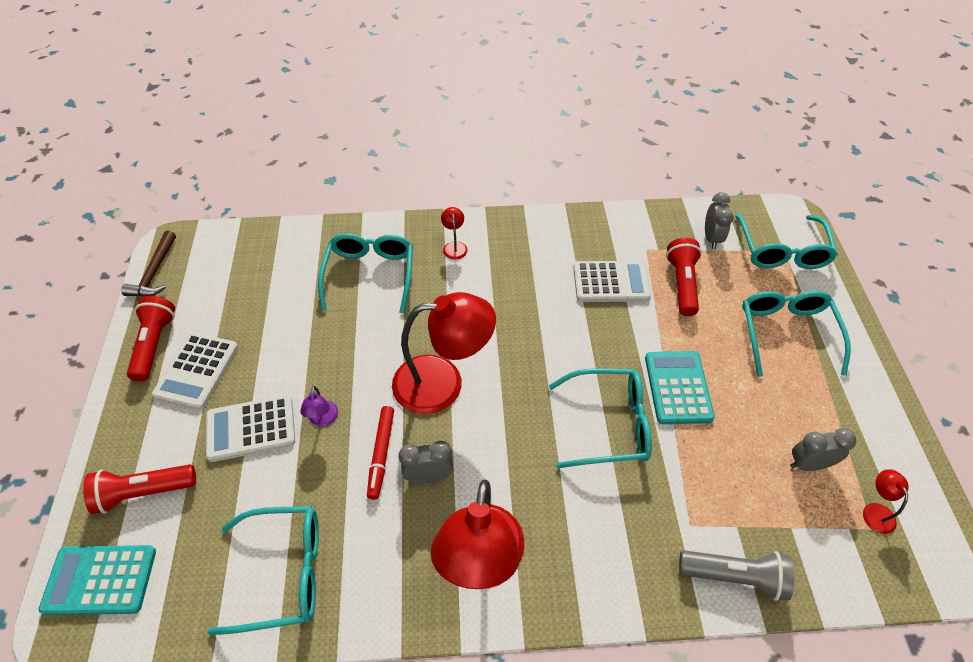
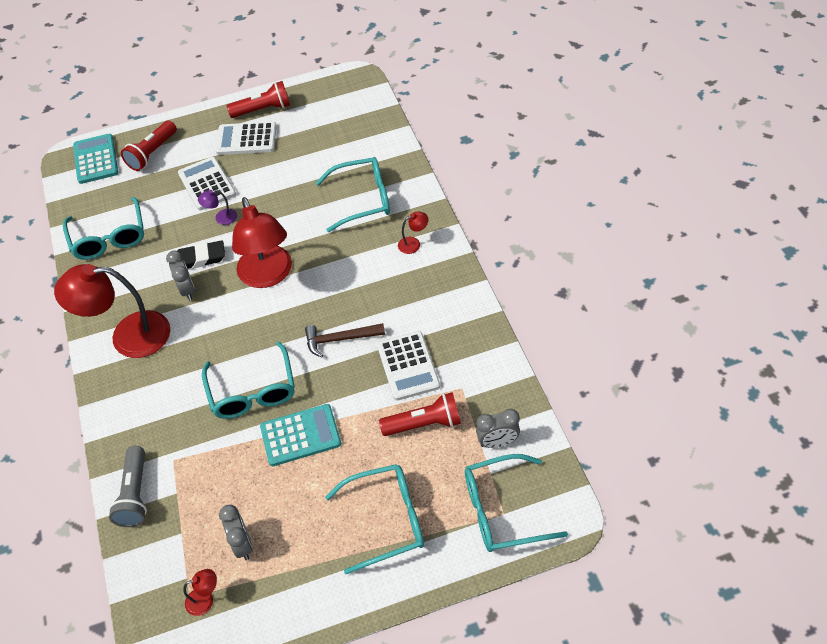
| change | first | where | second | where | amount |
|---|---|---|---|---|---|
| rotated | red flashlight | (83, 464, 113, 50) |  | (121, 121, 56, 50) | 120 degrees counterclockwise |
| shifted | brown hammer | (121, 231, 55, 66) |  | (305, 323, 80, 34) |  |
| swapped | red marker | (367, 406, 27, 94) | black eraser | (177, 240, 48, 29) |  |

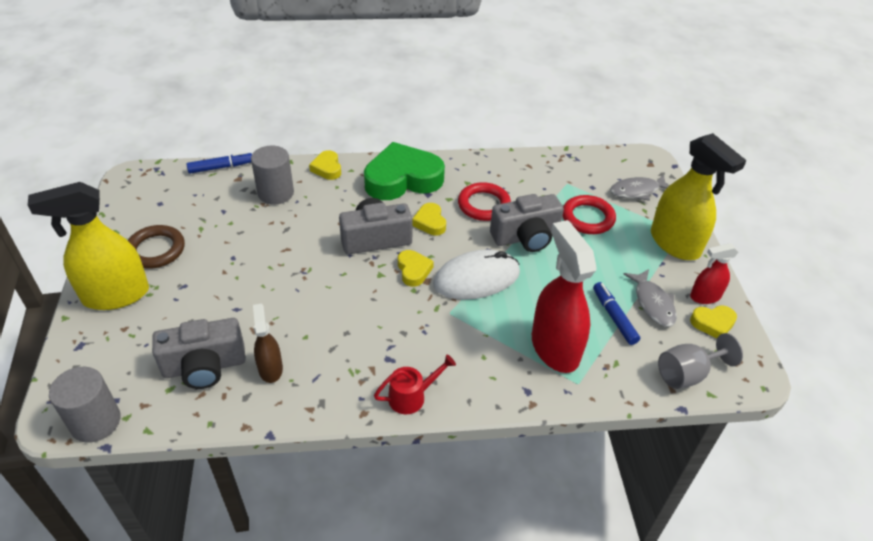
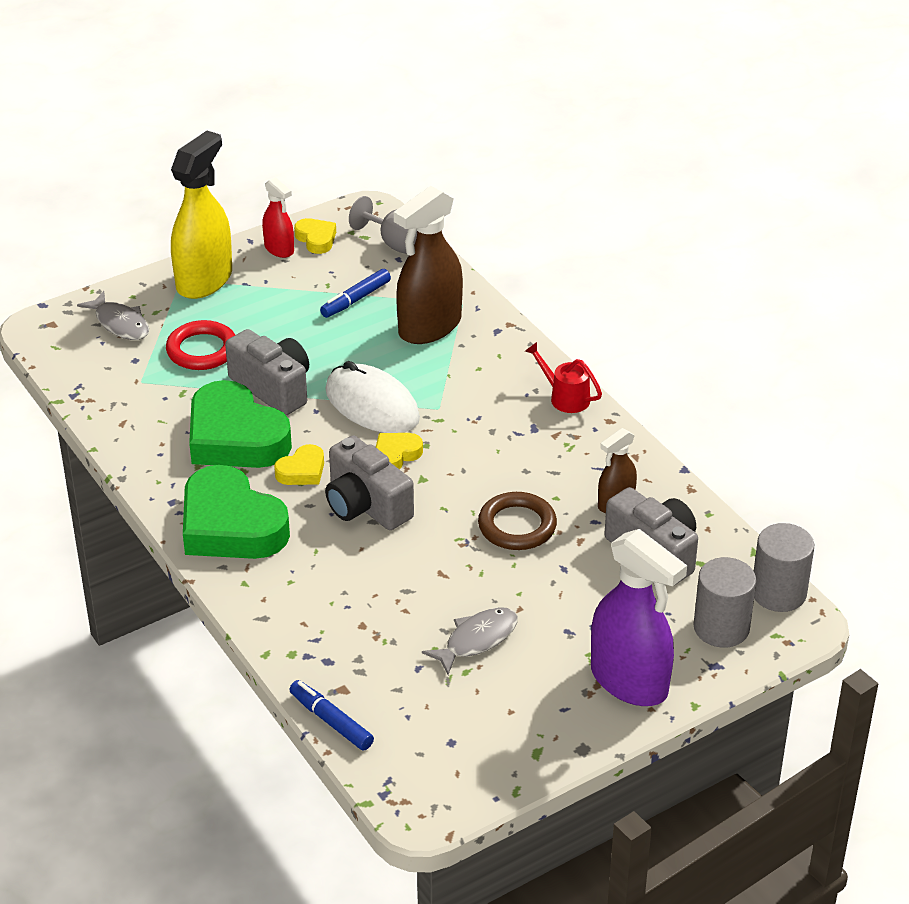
| change | first | where | second | where | amount |
|---|---|---|---|---|---|
| repainted | yellow spray bottle | (28, 182, 121, 128) | purple spray bottle | (591, 529, 96, 177) |  |
| shifted | brown ring | (128, 225, 57, 44) |  | (478, 492, 79, 58) |  |
| shifted | grey cylinder | (251, 146, 43, 59) |  | (694, 557, 62, 90) |  |
| gone | yellow heart | (309, 150, 32, 30) |  |  |  |
| swapped | red ring | (458, 182, 53, 39) | green heart | (189, 380, 103, 88) |  |
| repainted | red spray bottle | (532, 220, 65, 153) | brown spray bottle | (394, 186, 69, 158) |  |
| shifted | grey fish | (623, 269, 54, 58) |  | (422, 607, 96, 68) |  |

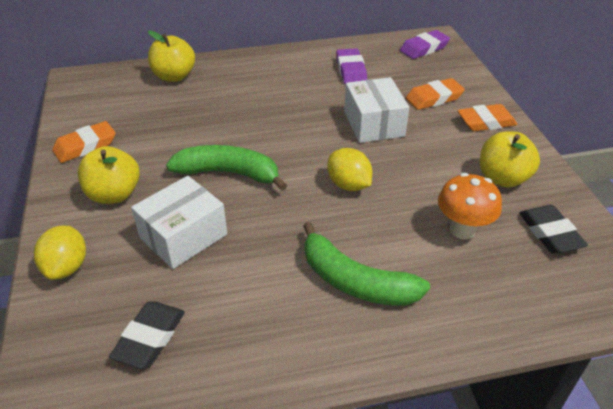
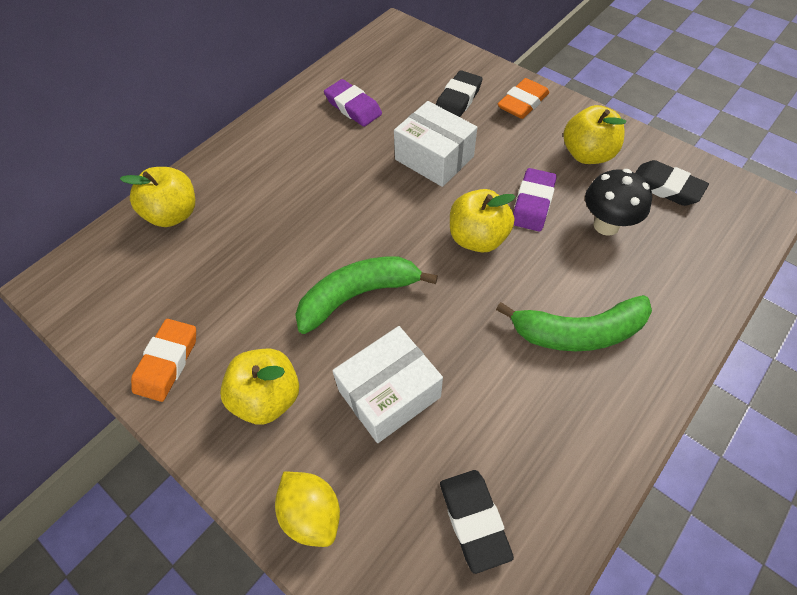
| change | first | where | second | where | amount |
|---|---|---|---|---|---|
| rotated | white box | (131, 176, 96, 93) |  | (332, 326, 111, 117) | 45 degrees clockwise |
| swapped | yellow lemon | (327, 148, 45, 43) | yellow apple | (450, 189, 66, 64) |  |
| shifted | purple eraser | (400, 30, 50, 29) |  | (513, 168, 44, 63) |  |
| repainted | orange eraser | (406, 78, 59, 32) | black eraser | (436, 70, 47, 47) |  |
| repainted | orange mushroom | (438, 173, 64, 67) | black mushroom | (585, 169, 67, 67) |  |

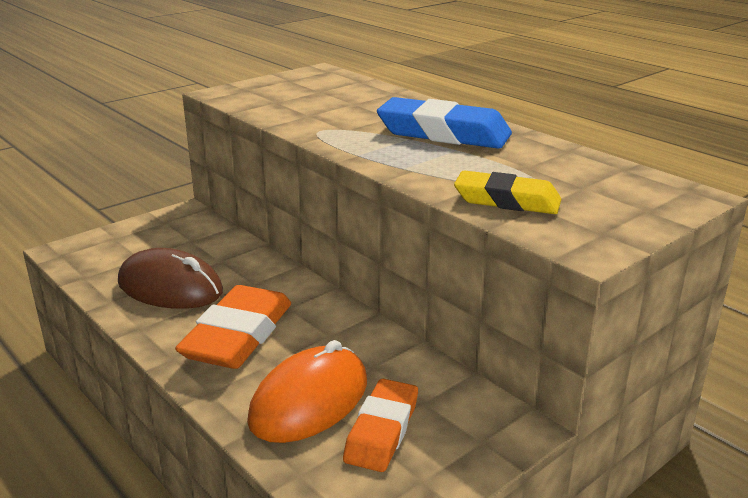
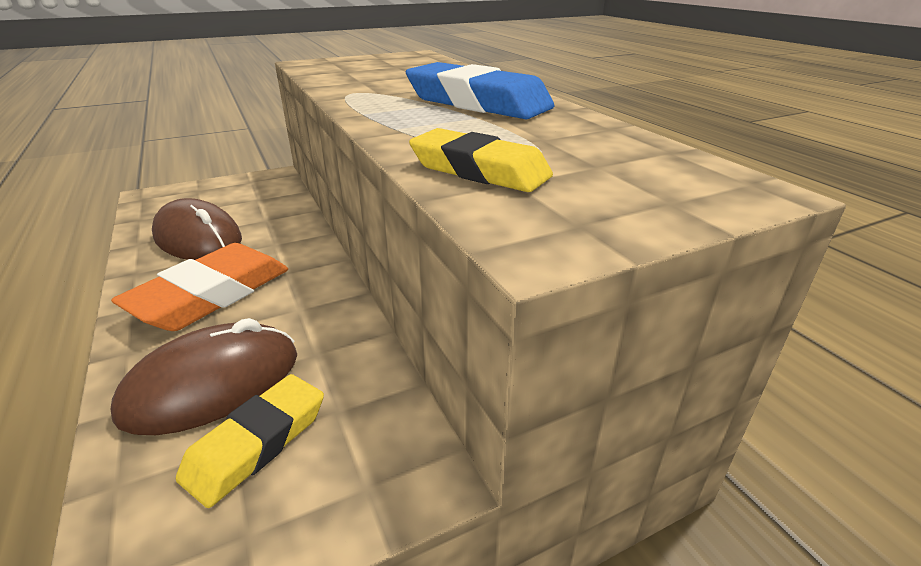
| change | first | where | second | where | amount |
|---|---|---|---|---|---|
| repainted | orange mouse | (247, 340, 120, 103) | brown mouse | (110, 318, 187, 117) |  |
| repainted | orange eraser | (343, 379, 75, 93) | yellow eraser | (176, 374, 148, 134) |  |

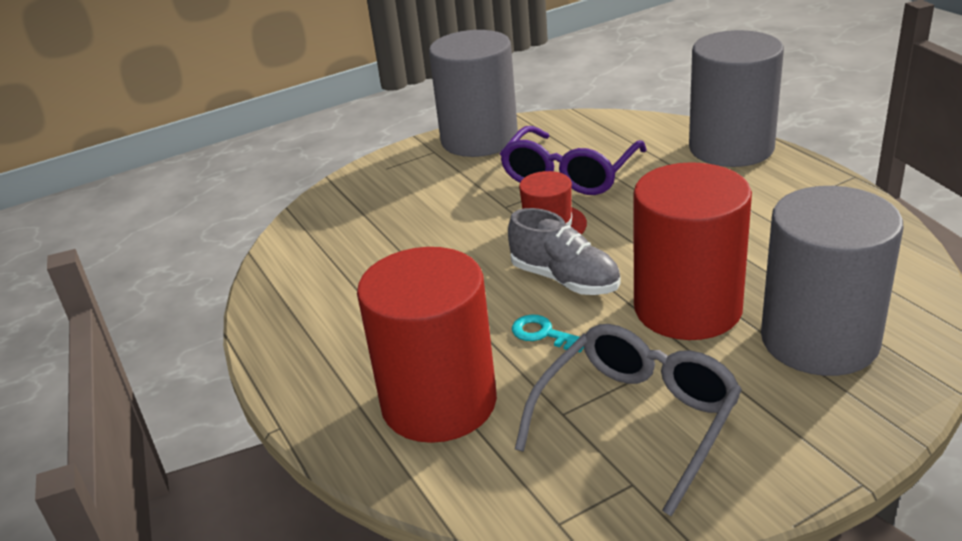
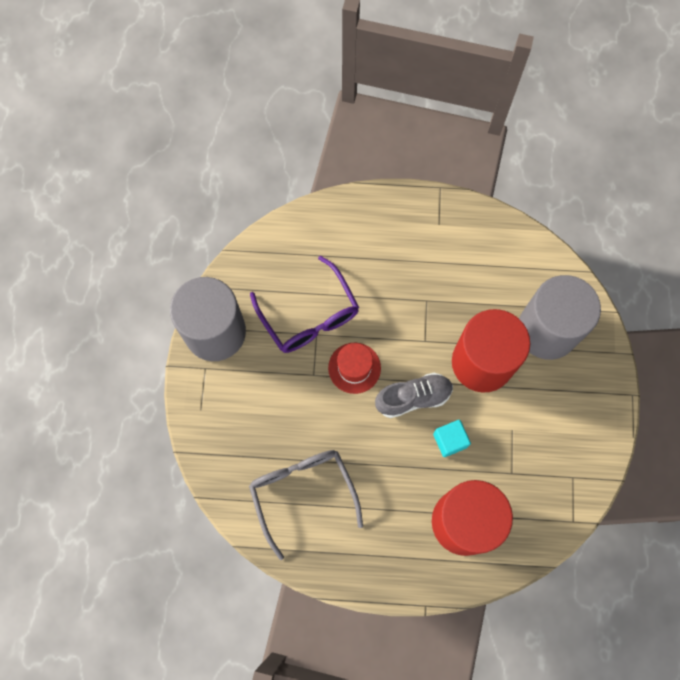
| change | first | where | second | where | amount |
|---|---|---|---|---|---|
| swapped | turquoise key | (512, 315, 72, 38) | turquoise cube | (433, 420, 38, 37) |  |
| shifted | grey glasses | (515, 324, 227, 193) |  | (249, 450, 114, 110) |  |
| gone | grey cylinder | (689, 30, 95, 137) |  |  |  |

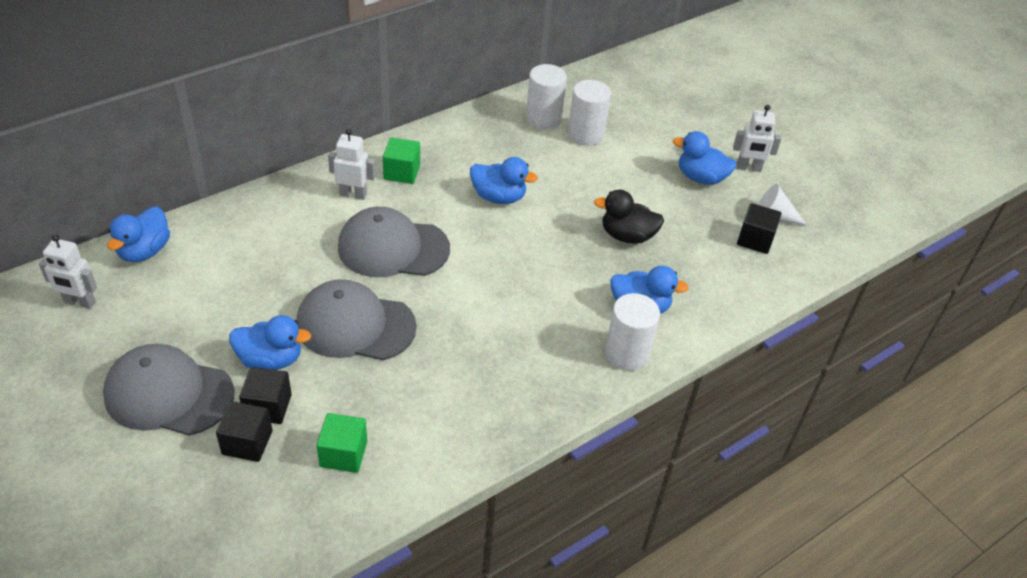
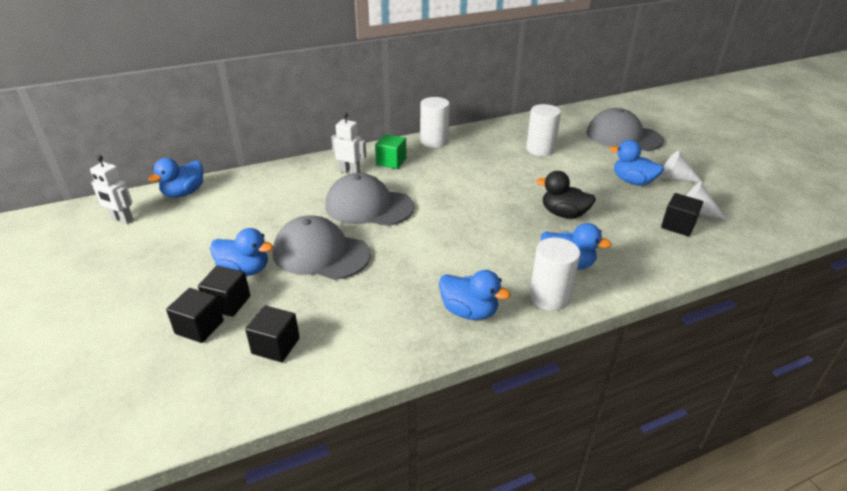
| change | first | where | second | where | amount |
|---|---|---|---|---|---|
| shifted | grey cap | (103, 344, 131, 92) |  | (586, 108, 78, 43) |  |
| repainted | green cube | (316, 413, 51, 60) | black cube | (245, 306, 55, 56) |  |
| shifted | blue duck | (470, 157, 68, 47) |  | (439, 270, 71, 50) |  |
| shifted | white cylinder | (526, 64, 41, 66) |  | (420, 97, 30, 51) |  |
| swapped | white robot | (733, 105, 49, 67) | white cone | (660, 151, 43, 32) |  |

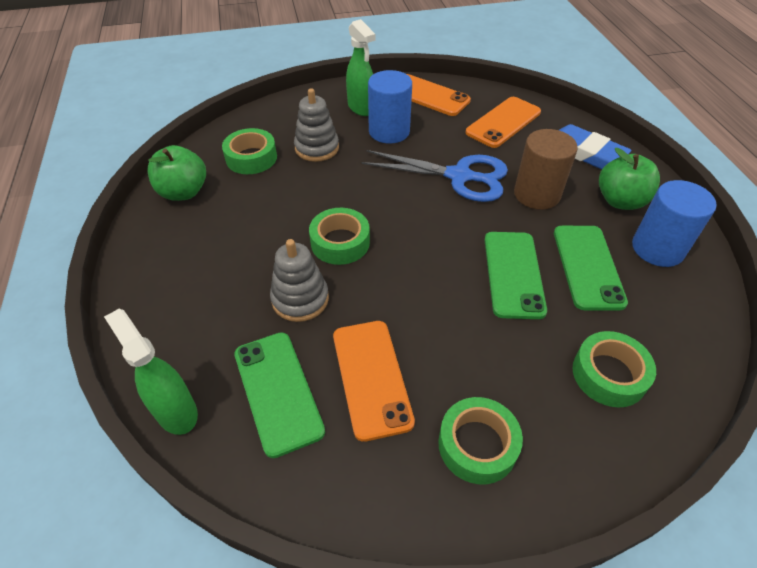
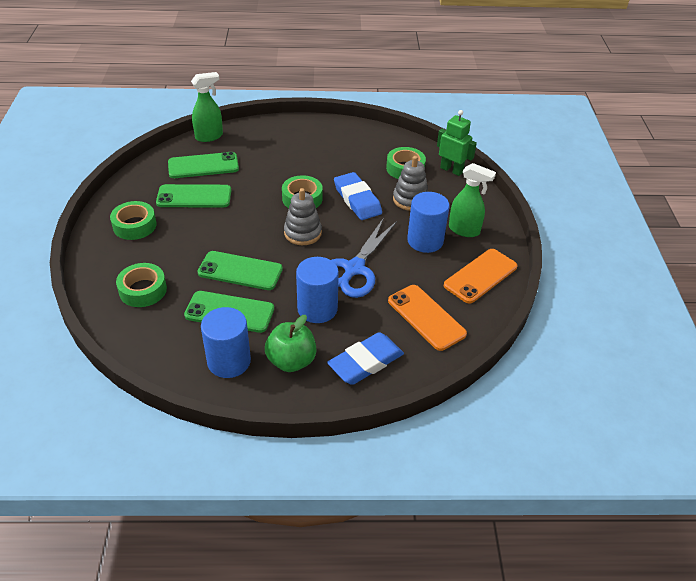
| change | first | where | second | where | amount |
|---|---|---|---|---|---|
| gone | green apple | (148, 145, 58, 56) |  |  |  |
| shifted | grey stacking toy | (270, 239, 59, 83) |  | (284, 188, 38, 57) |  |
| repainted | orange phone | (333, 321, 82, 121) | green phone | (156, 184, 75, 24) |  |
| rotated | green spray bottle | (346, 19, 29, 97) |  | (449, 163, 47, 74) | 135 degrees counterclockwise |
| repainted | brown cylinder | (514, 129, 64, 81) | blue cylinder | (296, 257, 43, 66) |  |
| new |  |  | blue eraser | (334, 172, 48, 48) |  |
| new |  |  | green robot | (437, 110, 40, 66) |  |

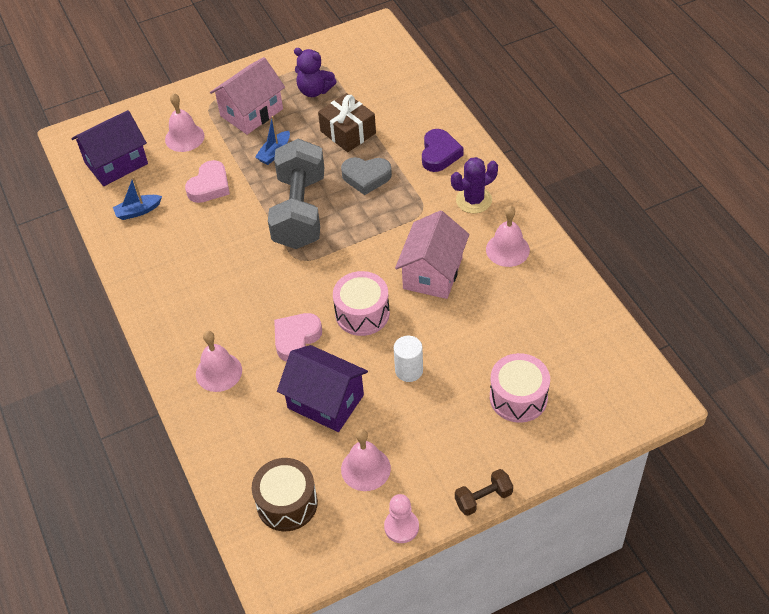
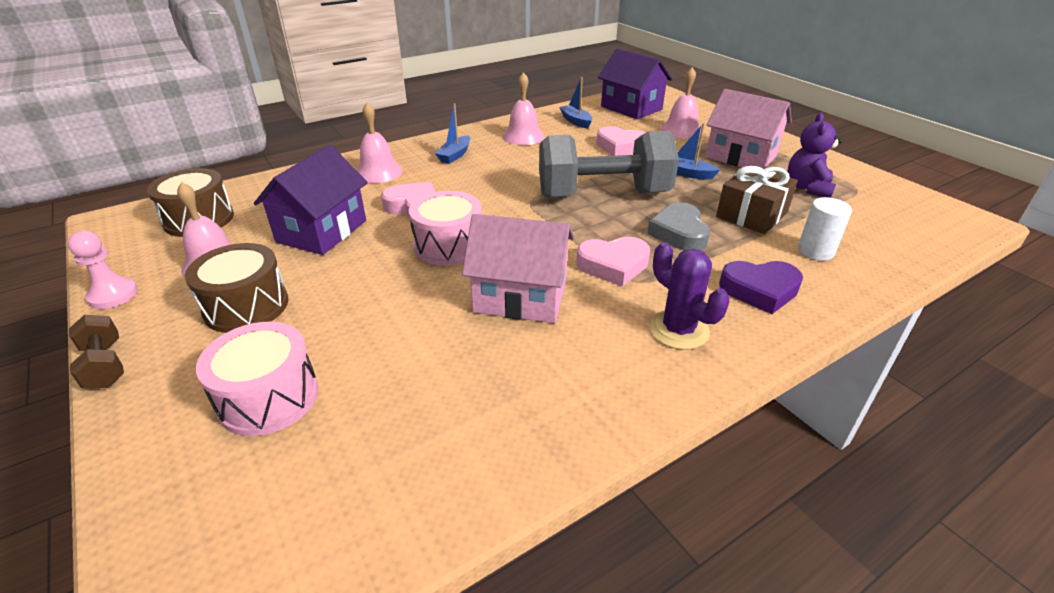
| change | first | where | second | where | amount |
|---|---|---|---|---|---|
| shifted | white cylinder | (394, 336, 29, 46) |  | (798, 197, 54, 64) |  |
| shifted | pink bell | (486, 206, 44, 61) |  | (503, 72, 42, 73) |  |
| new |  |  | brown drum | (185, 243, 103, 90) |  |
| new |  |  | blue boat | (435, 103, 35, 61) |  |
| new |  |  | pink heart | (576, 237, 74, 50) |  |

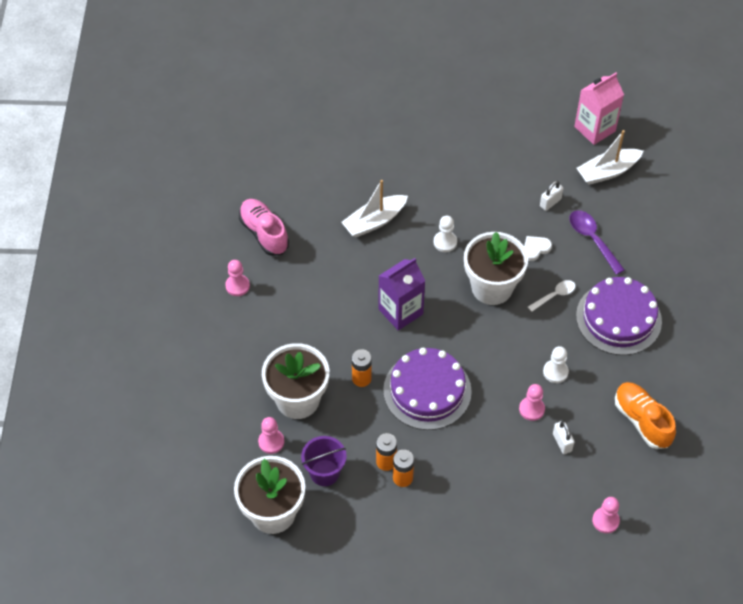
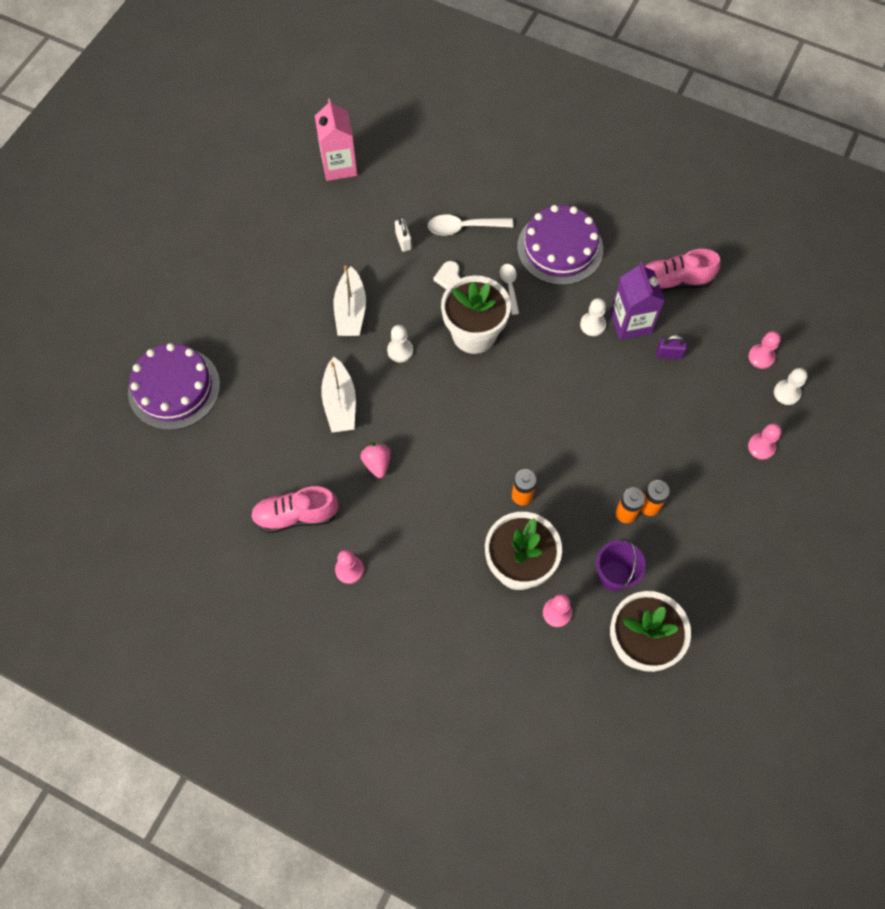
| change | first | where | second | where | amount |
|---|---|---|---|---|---|
| shifted | purple carton | (378, 258, 47, 73) |  | (610, 262, 55, 78) |  |
| shifted | purple cake | (383, 348, 89, 82) |  | (128, 343, 92, 87) |  |
| shifted | pink pawn | (519, 384, 26, 37) |  | (748, 423, 34, 37) |  |
| repainted | white padlock | (553, 421, 21, 33) | purple padlock | (656, 335, 31, 24) |  |
| repainted | purple spoon | (570, 210, 55, 65) | white spoon | (428, 214, 86, 21) |  |
| shifted | white boat | (577, 130, 66, 55) |  | (334, 266, 32, 70) |  |
| repainted | orange shoe | (615, 382, 61, 67) | pink shoe | (644, 249, 77, 43) |  |
| new |  |  | pink strawberry | (360, 443, 31, 35) |  |
| new |  |  | white pawn | (774, 368, 34, 37) |  |

